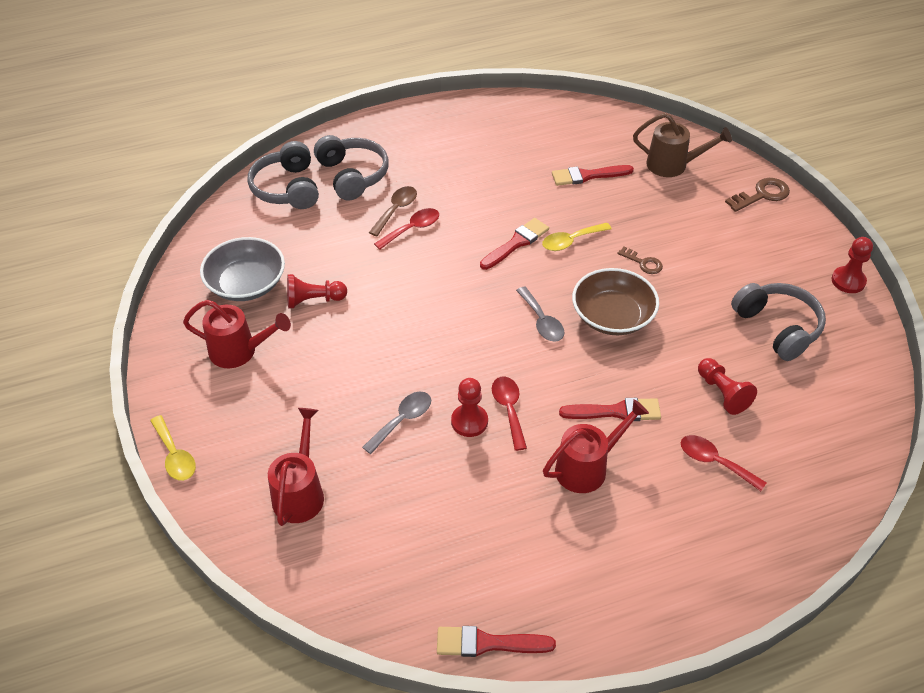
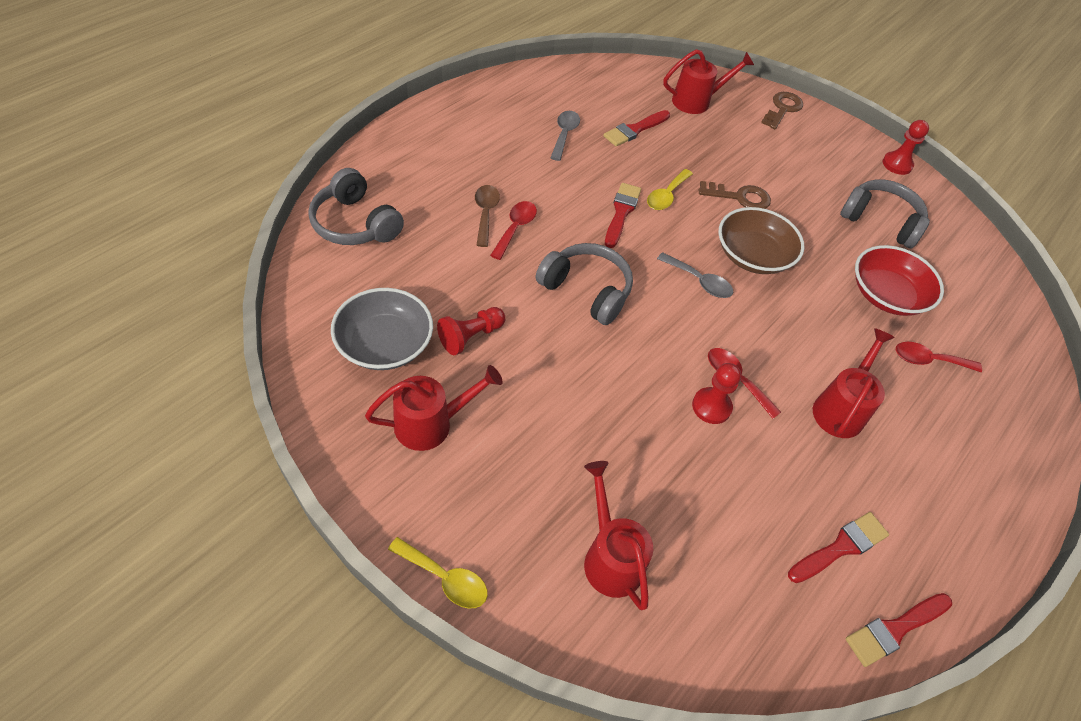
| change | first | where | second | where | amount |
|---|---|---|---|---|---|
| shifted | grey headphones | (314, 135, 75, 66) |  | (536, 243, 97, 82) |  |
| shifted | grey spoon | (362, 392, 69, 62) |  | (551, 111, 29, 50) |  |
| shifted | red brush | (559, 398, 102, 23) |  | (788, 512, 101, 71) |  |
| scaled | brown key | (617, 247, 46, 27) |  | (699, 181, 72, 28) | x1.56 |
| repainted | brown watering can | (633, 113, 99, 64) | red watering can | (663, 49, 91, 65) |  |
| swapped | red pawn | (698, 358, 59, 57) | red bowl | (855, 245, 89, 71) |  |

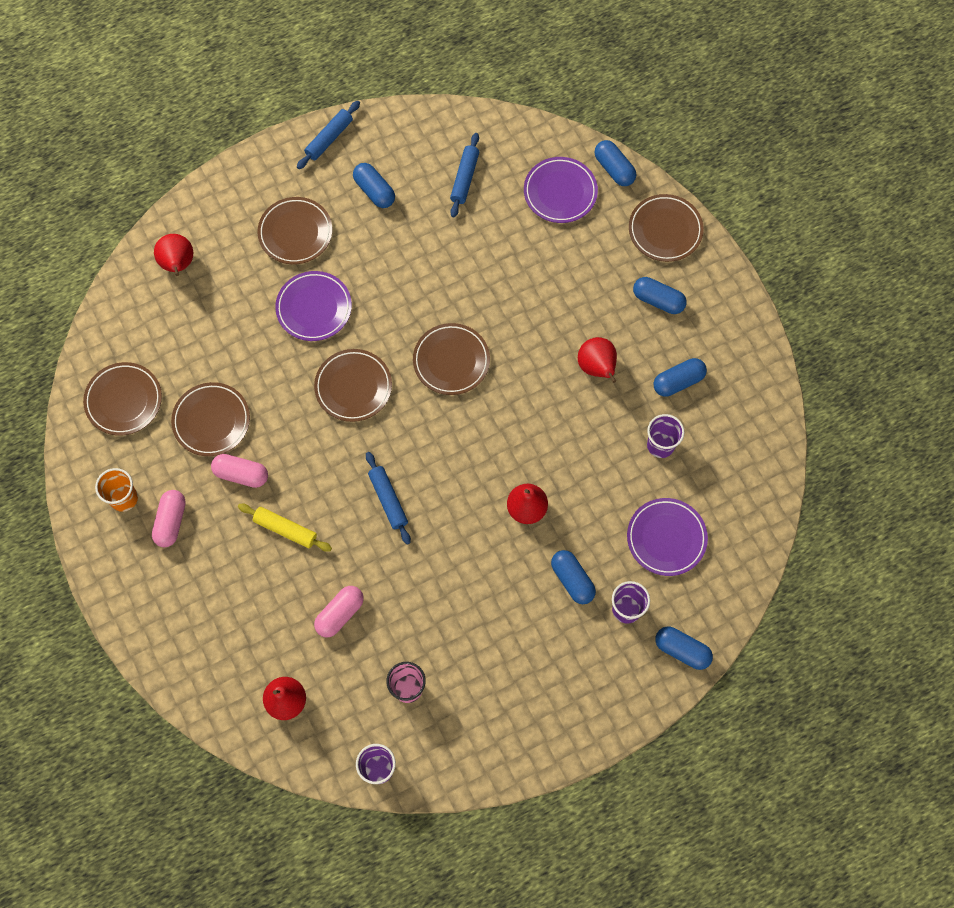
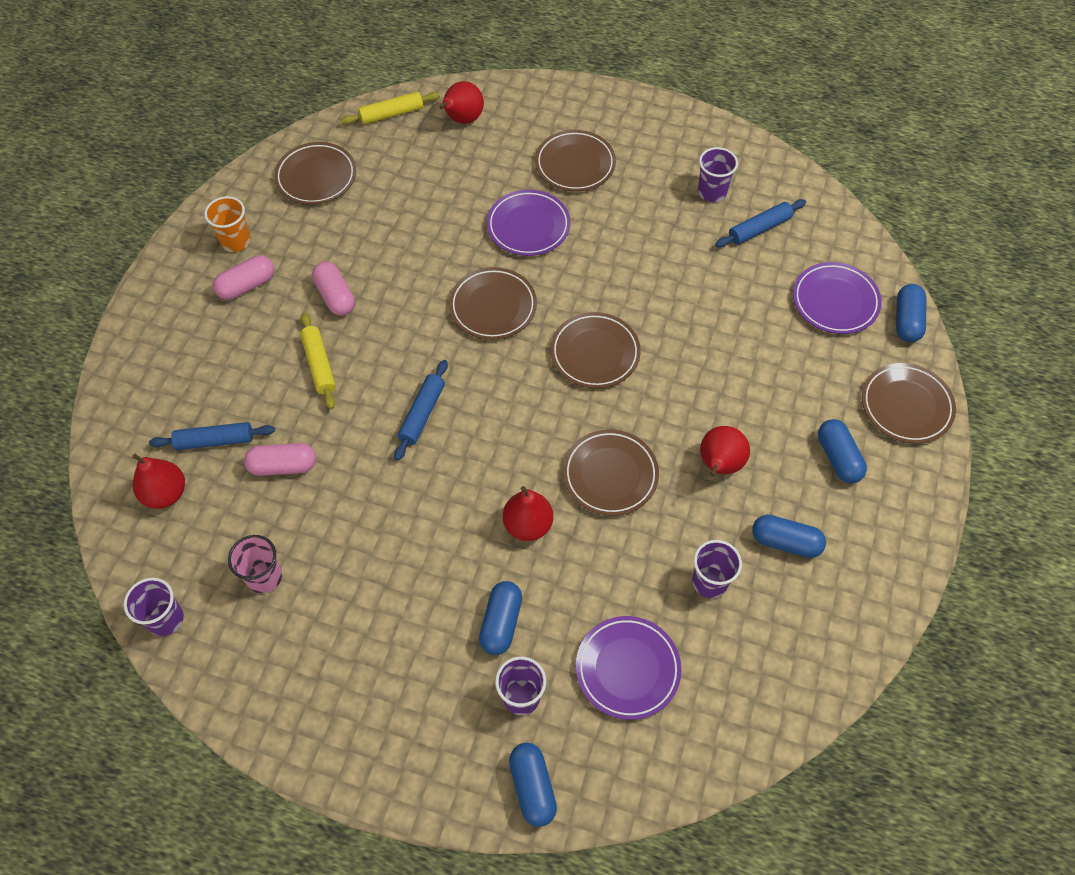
| change | first | where | second | where | amount |
|---|---|---|---|---|---|
| shifted | brown plate | (171, 382, 79, 74) |  | (563, 429, 96, 87) |  |
| shifted | blue rolling pin | (297, 101, 63, 68) |  | (149, 422, 126, 28) |  |
| gone | blue capsule | (353, 163, 42, 45) |  |  |  |
| new |  |  | yellow rolling pin | (341, 92, 99, 32) |  |
| new |  |  | purple cup | (698, 147, 40, 55) |  |

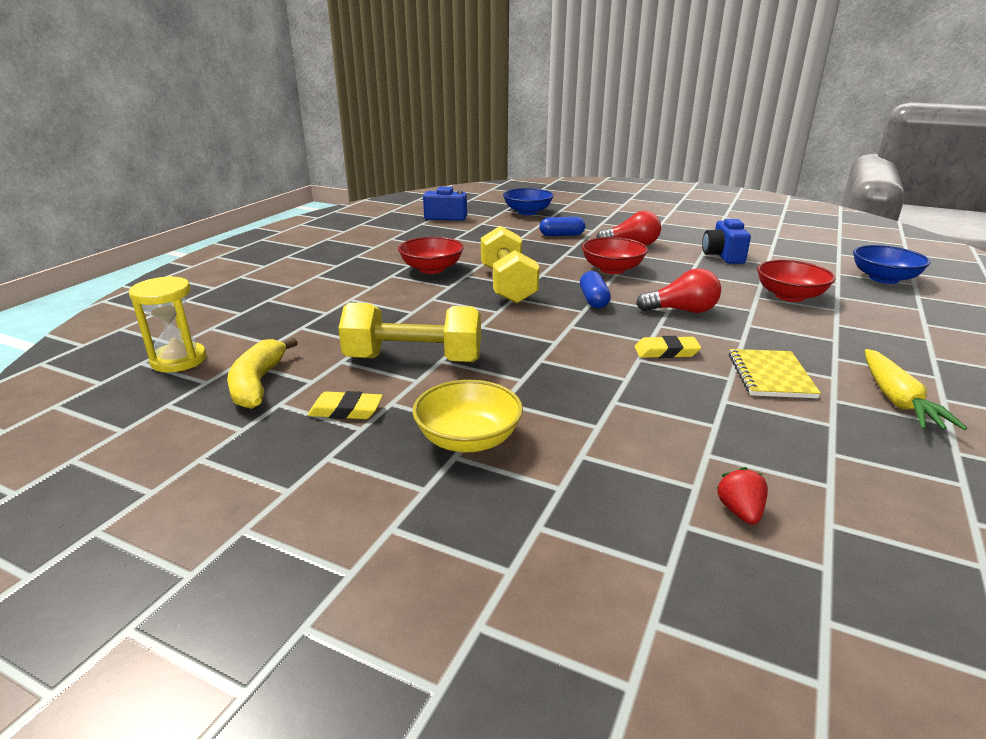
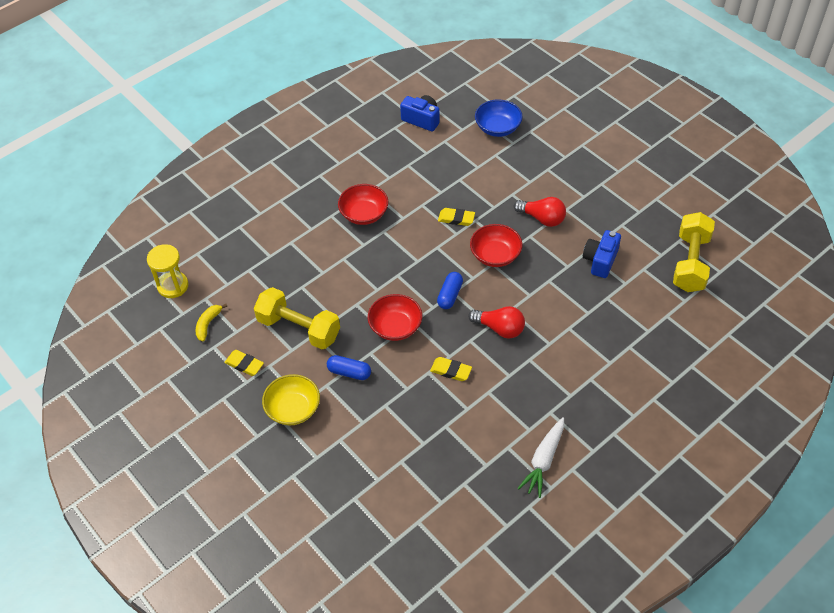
| change | first | where | second | where | amount |
|---|---|---|---|---|---|
| scaled | yellow banana | (227, 338, 71, 71) |  | (196, 304, 31, 38) | x0.66 |
| shifted | yellow dumbbell | (481, 226, 59, 78) |  | (673, 212, 42, 80) |  |
| shifted | blue capsule | (540, 217, 46, 19) |  | (327, 355, 44, 25) |  |
| gone | red strawberry | (716, 467, 52, 58) |  |  |  |
| gone | yellow notebook | (729, 349, 92, 49) |  |  |  |
| shifted | red bowl | (757, 260, 79, 42) |  | (368, 294, 54, 47) |  |
| gone | blue bowl | (853, 245, 77, 39) |  |  |  |
| repainted | yellow carrot | (865, 349, 102, 81) | white carrot | (517, 417, 47, 81) |  |
| new |  |  | yellow eraser | (438, 208, 37, 18) |  |

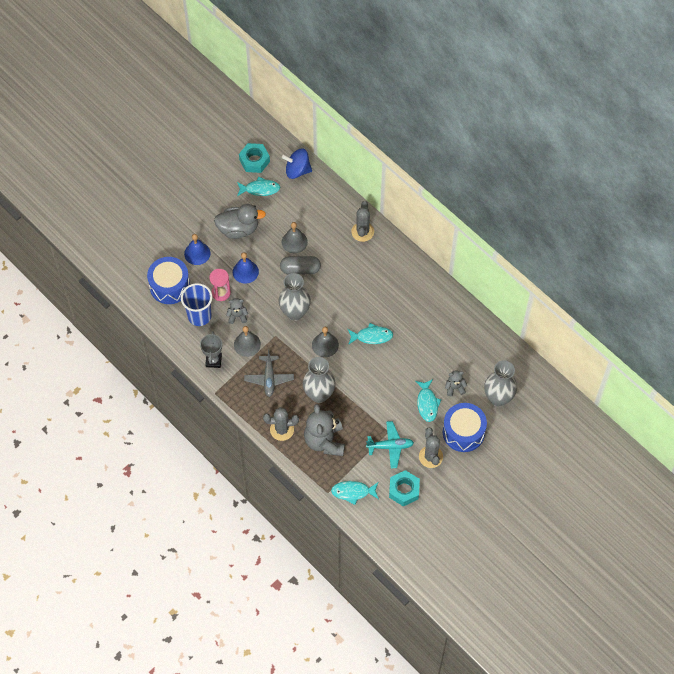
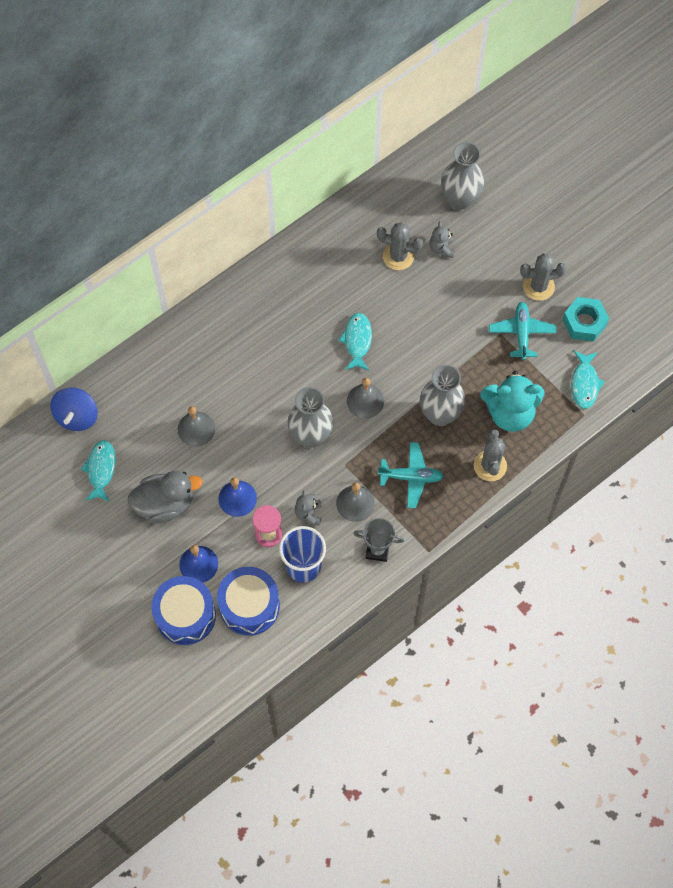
| change | first | where | second | where | amount |
|---|---|---|---|---|---|
| rotated | grey duck | (214, 204, 52, 35) |  | (127, 471, 76, 52) | 75 degrees clockwise |
| gone | turquoise nut | (239, 143, 31, 30) |  |  |  |
| repainted | grey plane | (244, 350, 50, 47) | turquoise plane | (378, 442, 66, 66) |  |
| gone | grey capsule | (280, 256, 41, 18) |  |  |  |
| repainted | grey teddy bear | (304, 404, 41, 52) | turquoise teddy bear | (480, 371, 64, 61) |  |
| shifted | grey cactus | (351, 201, 23, 41) |  | (377, 223, 46, 47) |  |
| gone | turquoise fish | (416, 379, 25, 43) |  |  |  |
| shifted | blue drum | (443, 403, 44, 49) |  | (151, 576, 65, 69) |  |

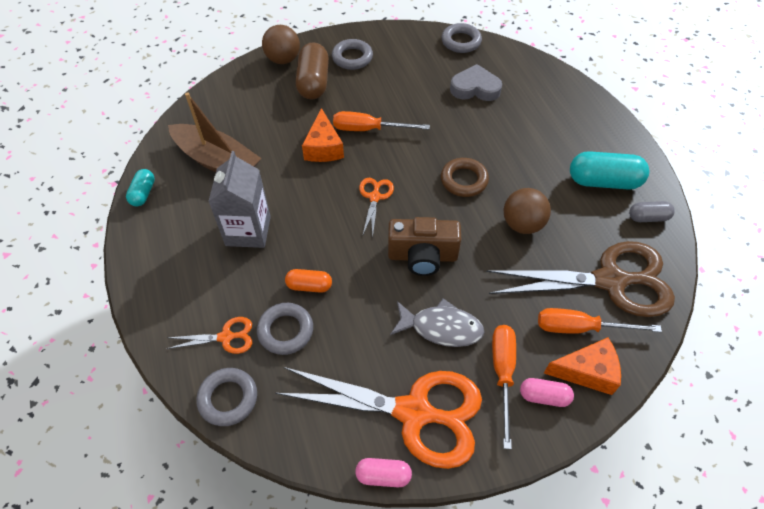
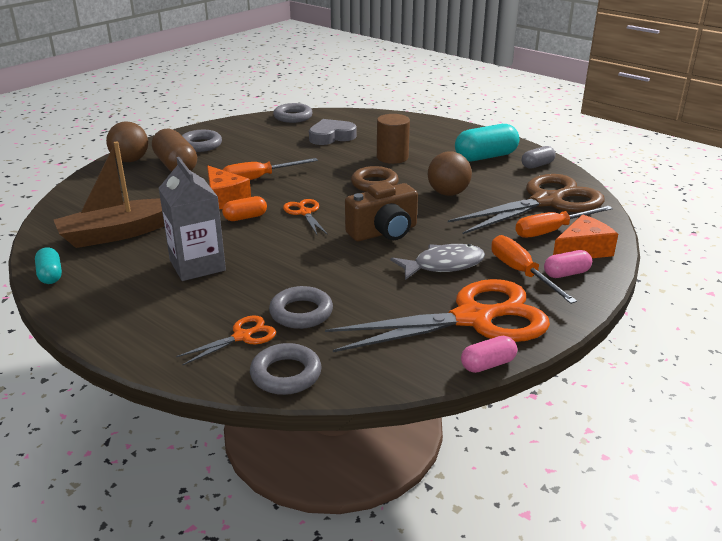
| change | first | where | second | where | amount |
|---|---|---|---|---|---|
| rotated | brown boat | (168, 92, 93, 80) |  | (54, 141, 110, 107) | 150 degrees clockwise |
| shifted | orange capsule | (285, 269, 47, 24) |  | (222, 196, 45, 25) |  |
| new |  |  | brown cylinder | (377, 114, 33, 50) |  |

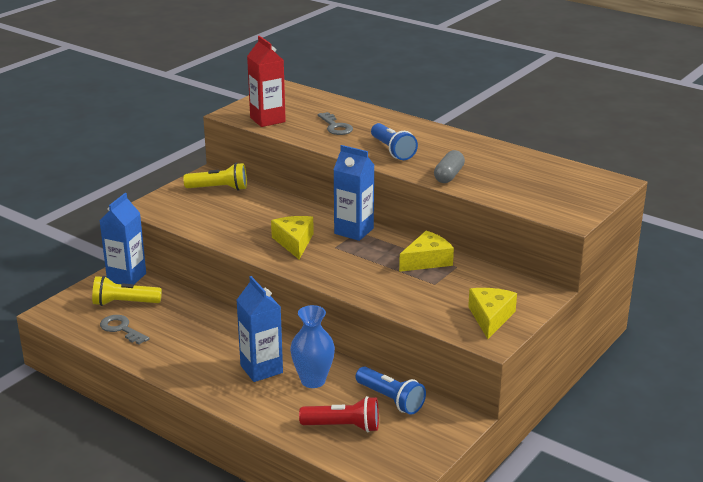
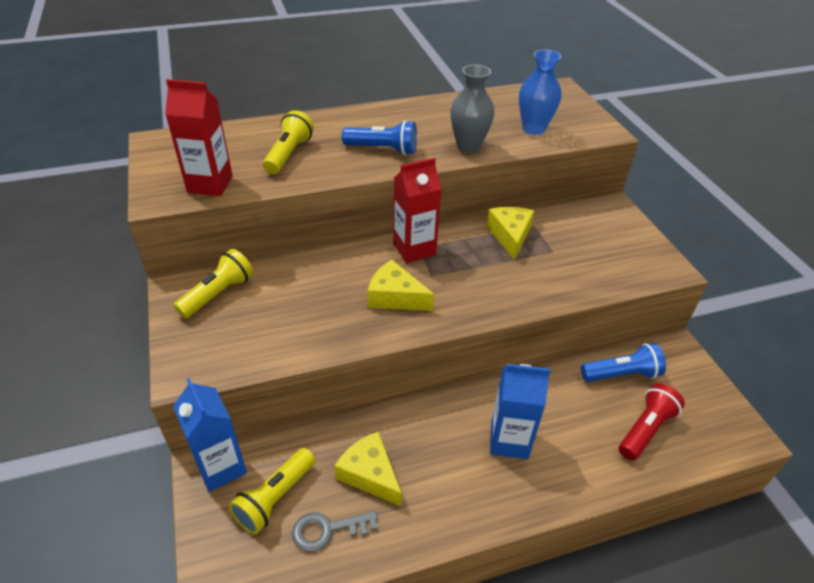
| change | first | where | second | where | amount |
|---|---|---|---|---|---|
| shifted | blue vase | (290, 305, 45, 83) |  | (519, 49, 42, 86) |  |
| swapped | grey key | (318, 112, 35, 23) | yellow flashlight | (263, 110, 51, 64) |  |
| repainted | blue carton | (333, 145, 41, 96) | red carton | (393, 158, 48, 105) |  |
| swapped | grey capsule | (434, 150, 31, 33) | grey vase | (450, 65, 45, 88) |  |
| shifted | yellow cheese | (468, 288, 49, 51) |  | (334, 432, 68, 74) |  |

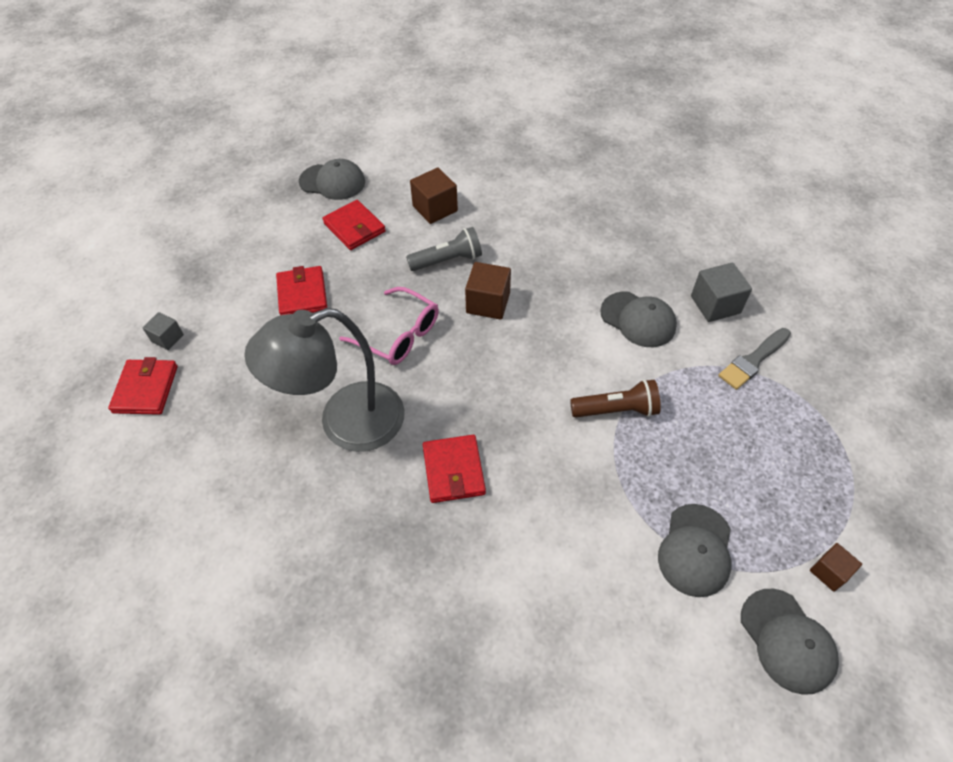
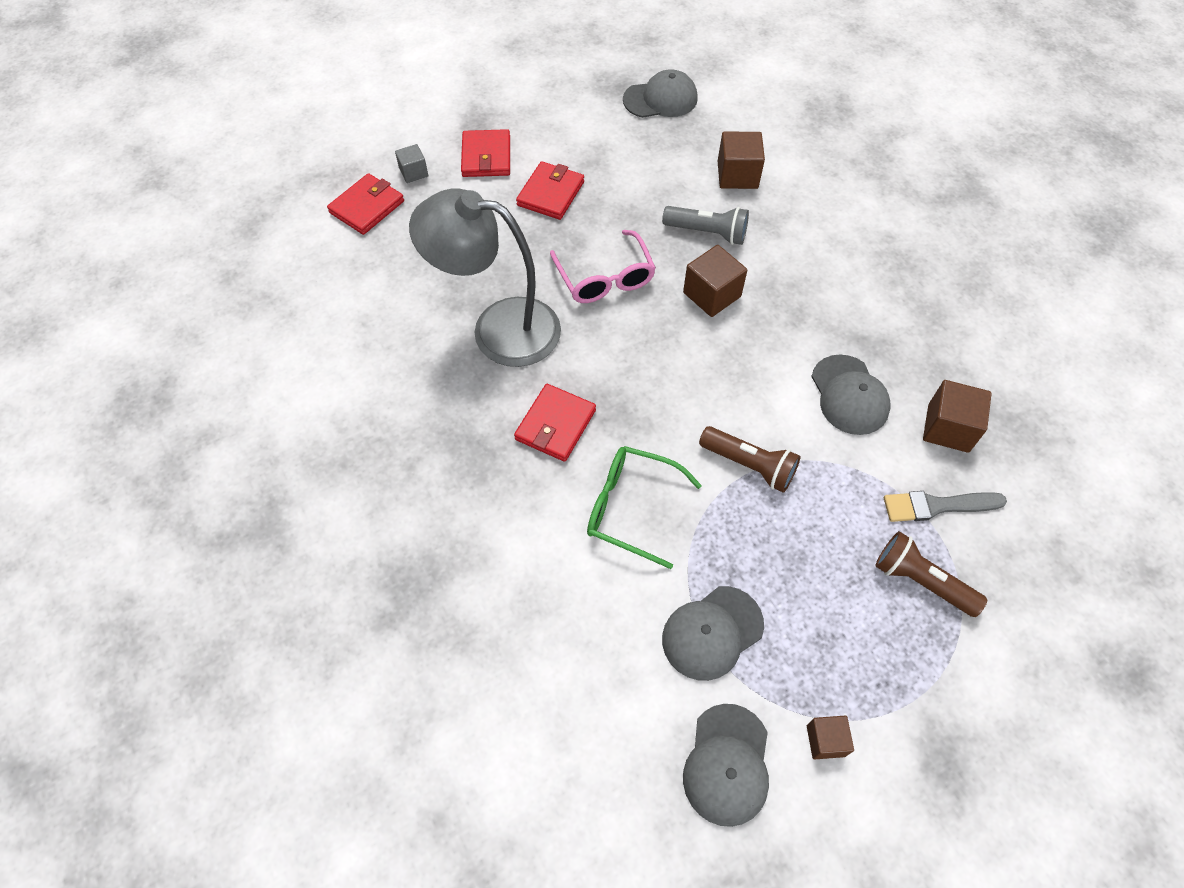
| change | first | where | second | where | amount |
|---|---|---|---|---|---|
| rotated | grey cap | (299, 159, 66, 41) |  | (623, 69, 75, 49) | 60 degrees counterclockwise |
| shifted | red wallet | (322, 200, 64, 50) |  | (461, 129, 49, 48) |  |
| repainted | grey cube | (691, 263, 61, 59) | brown cube | (923, 380, 69, 73) |  |
| new |  |  | green glasses | (587, 446, 115, 123) |  |
| new |  |  | brown flashlight | (875, 531, 112, 86) |  |

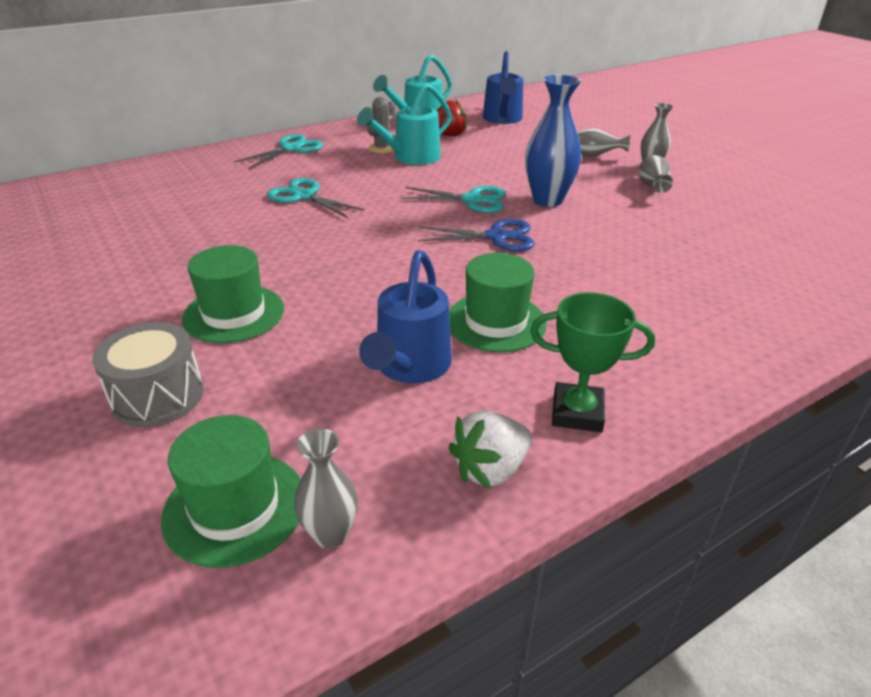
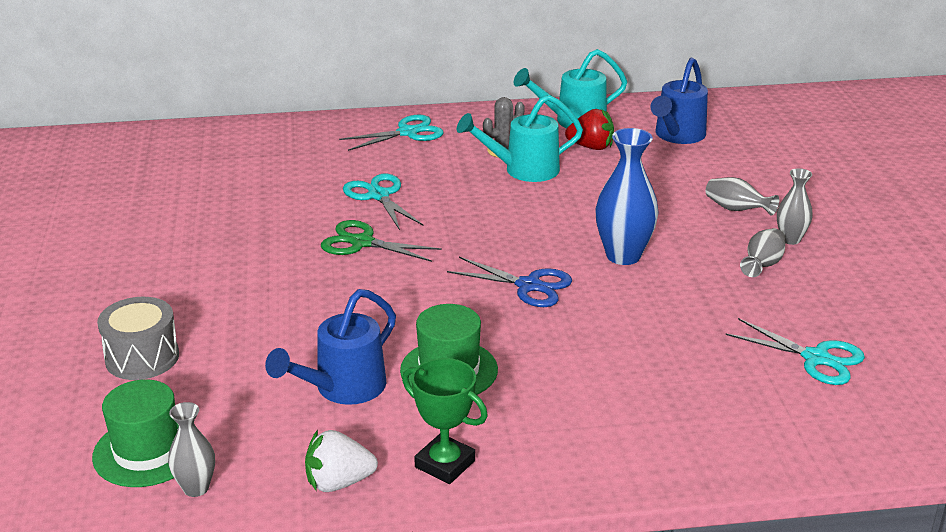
| change | first | where | second | where | amount |
|---|---|---|---|---|---|
| gone | green hat | (182, 245, 102, 98) |  |  |  |
| shifted | turquoise scissors | (400, 186, 106, 27) |  | (725, 318, 140, 67) |  |
| new |  |  | green scissors | (321, 220, 121, 42) |  |

